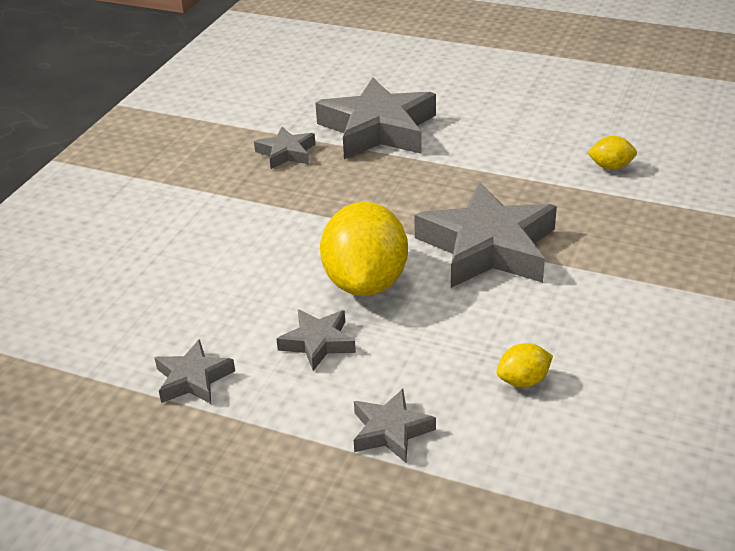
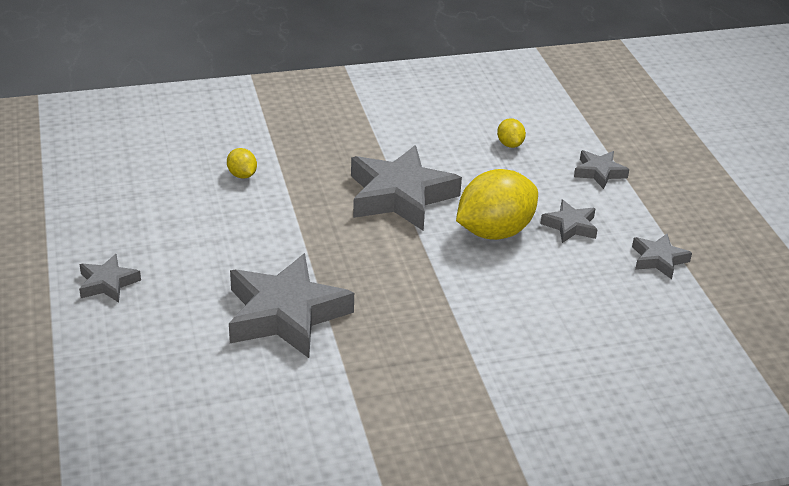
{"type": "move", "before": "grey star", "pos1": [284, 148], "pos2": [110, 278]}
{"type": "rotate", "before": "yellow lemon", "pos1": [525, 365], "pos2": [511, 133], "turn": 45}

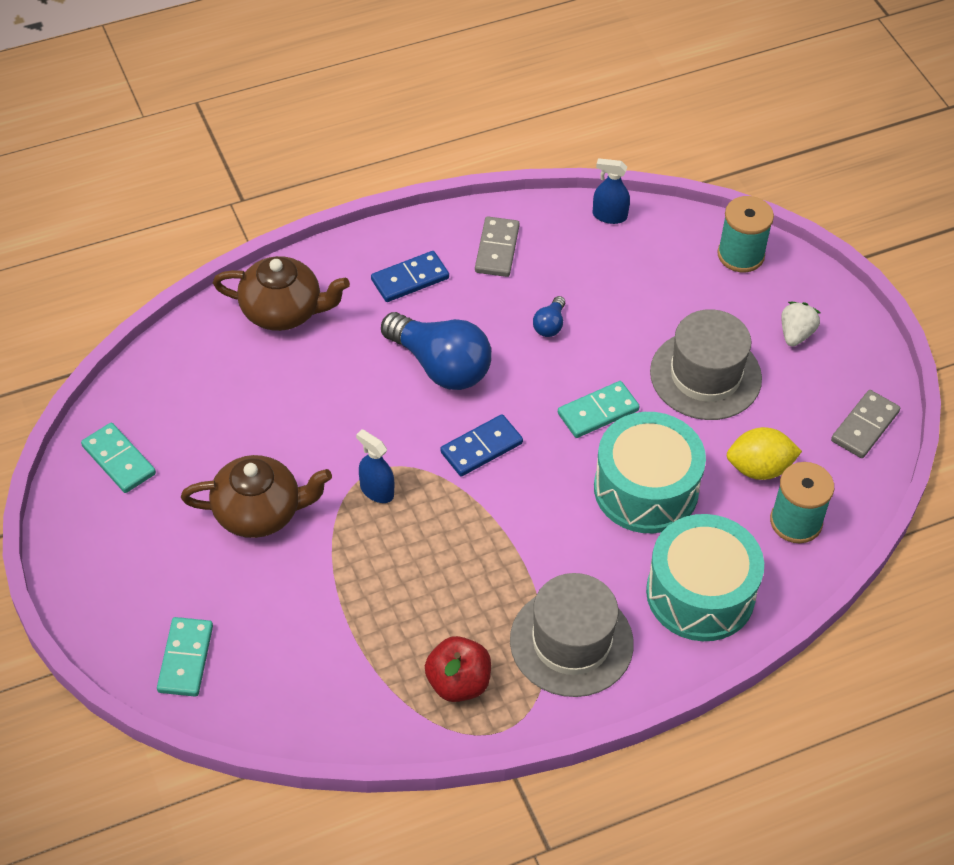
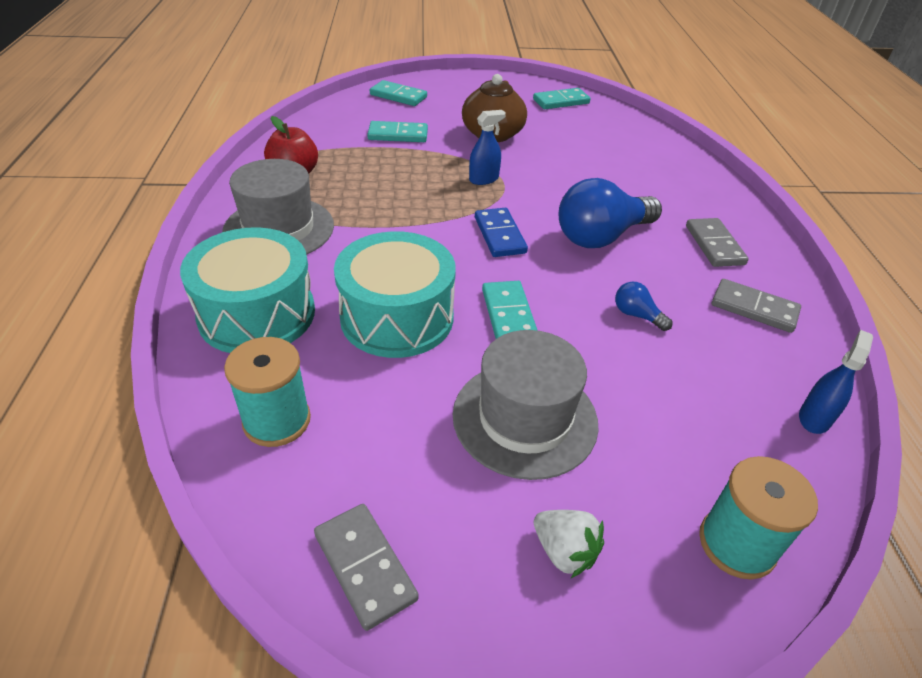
{"type": "delete", "before": "brown teapot", "pos1": [281, 293]}
{"type": "recolor", "before": "blue domino", "after": "grey domino", "pos1": [410, 276], "pos2": [717, 242]}
{"type": "delete", "before": "yellow lemon", "pos1": [764, 453]}
{"type": "insert", "after": "turquoise domino", "pos2": [397, 131]}

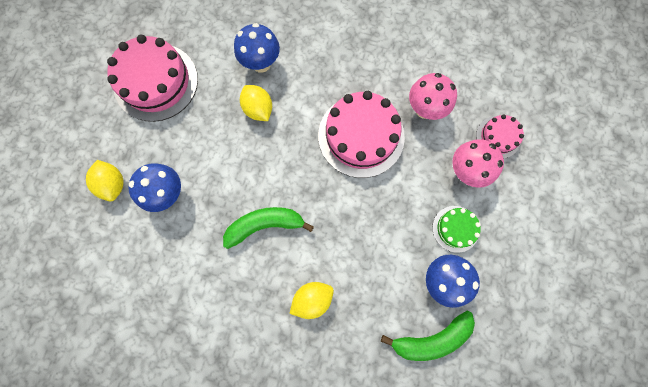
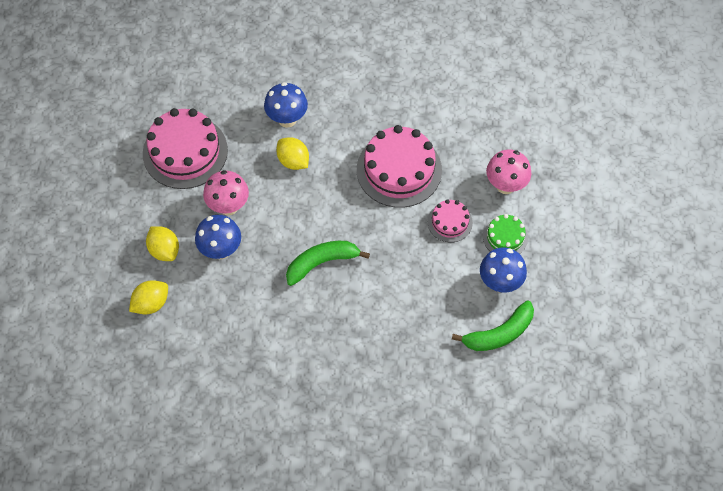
{"type": "move", "before": "yellow lemon", "pos1": [311, 300], "pos2": [148, 297]}
{"type": "move", "before": "pink mushroom", "pos1": [433, 96], "pos2": [226, 192]}
{"type": "move", "before": "pink cake", "pos1": [500, 136], "pos2": [450, 221]}

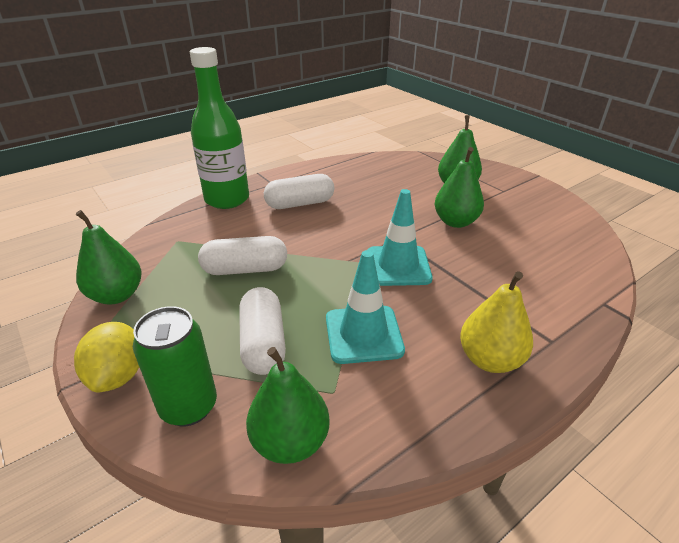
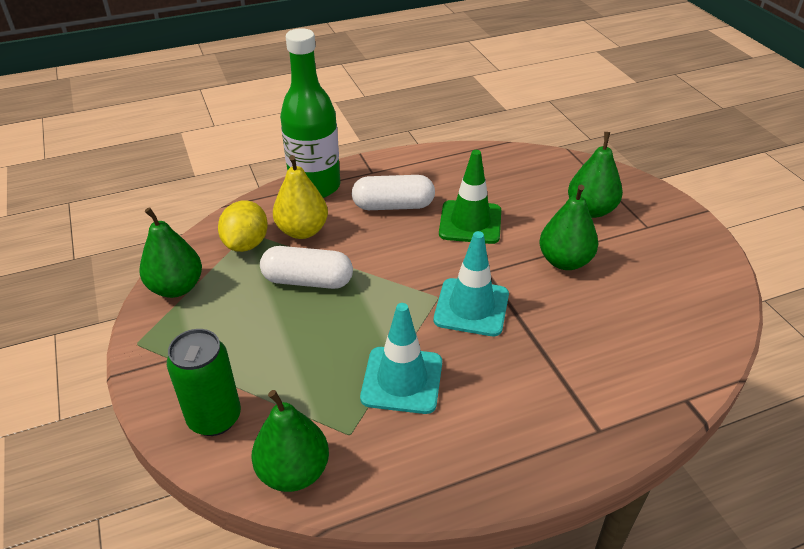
{"type": "move", "before": "yellow lemon", "pos1": [106, 357], "pos2": [243, 226]}
{"type": "delete", "before": "white capsule", "pos1": [262, 331]}
{"type": "move", "before": "yellow pear", "pos1": [496, 322], "pos2": [300, 197]}
{"type": "insert", "after": "green traffic cone", "pos2": [470, 197]}

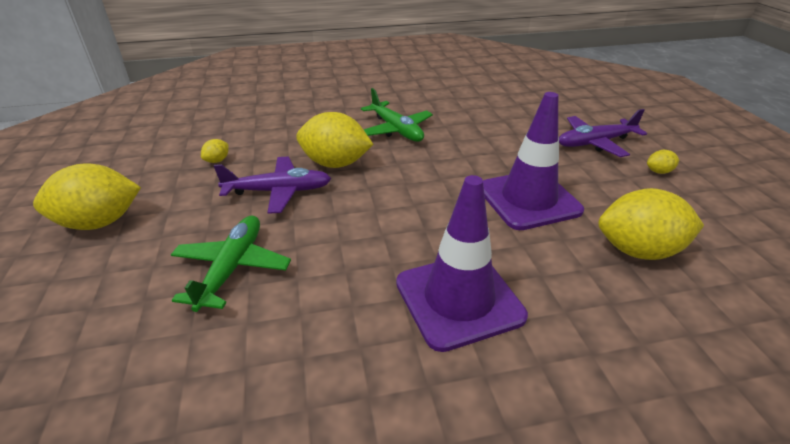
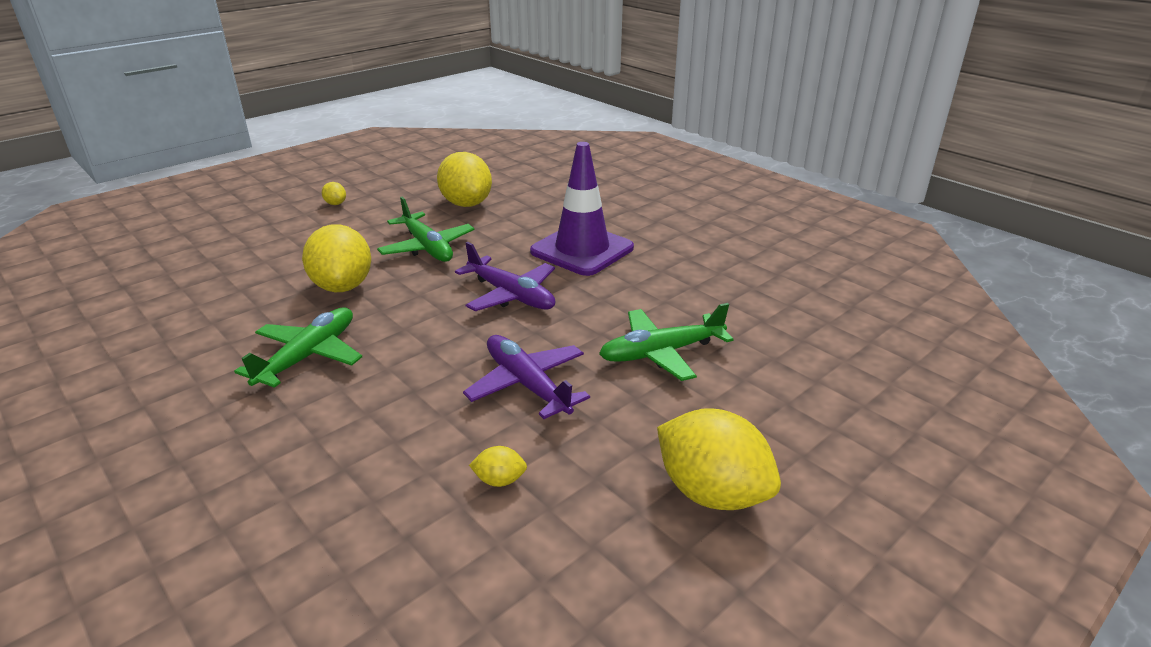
{"type": "move", "before": "yellow lemon", "pos1": [335, 140], "pos2": [336, 258]}
{"type": "replace", "before": "purple traffic cone", "after": "green plane", "pos1": [533, 161], "pos2": [425, 229]}
{"type": "move", "before": "purple plane", "pos1": [603, 133], "pos2": [505, 276]}

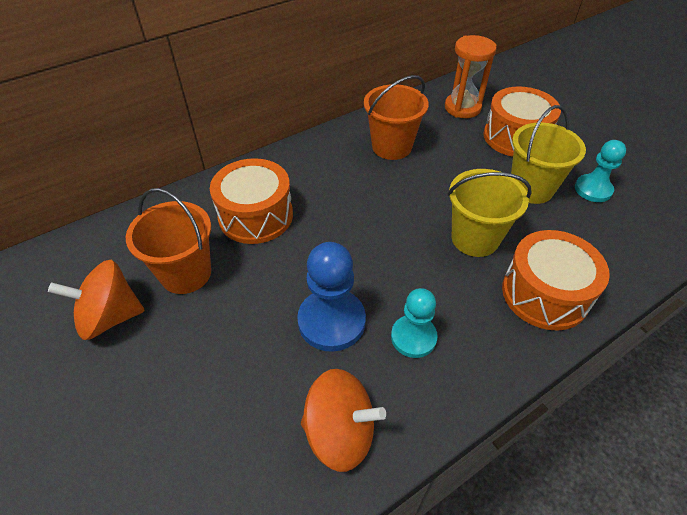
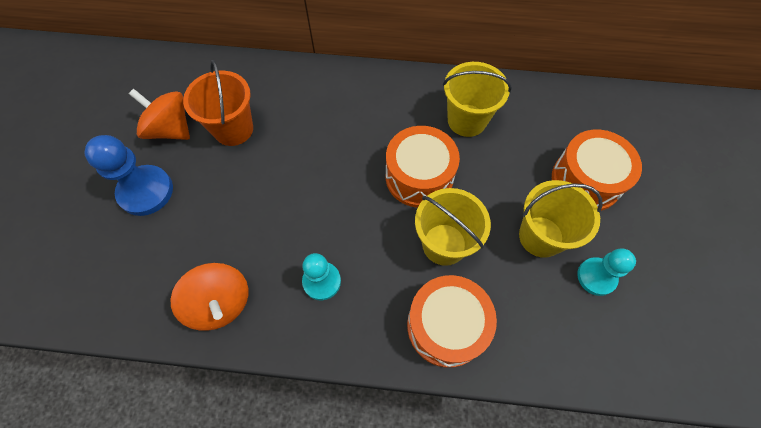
{"type": "move", "before": "orange drum", "pos1": [251, 201], "pos2": [423, 167]}
{"type": "move", "before": "blue pawn", "pos1": [331, 297], "pos2": [128, 175]}
{"type": "recolor", "before": "orange bucket", "after": "yellow bucket", "pos1": [396, 117], "pos2": [477, 99]}
{"type": "delete", "before": "orange hourglass", "pos1": [470, 76]}

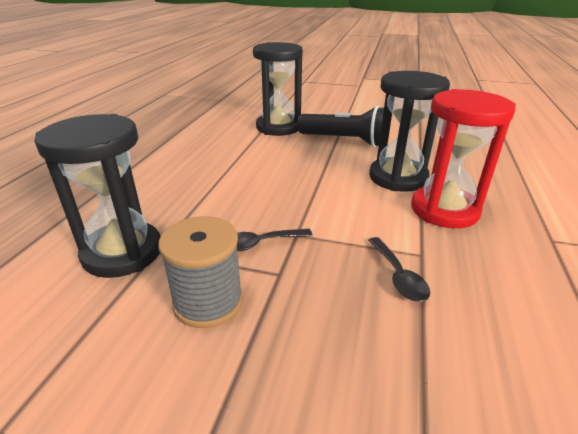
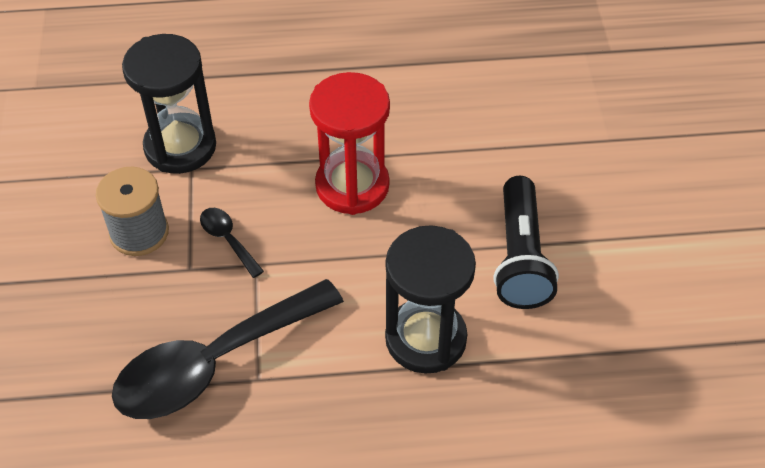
{"type": "delete", "before": "black hourglass", "pos1": [278, 89]}
{"type": "resize", "before": "black spoon", "pos1": [399, 269], "pos2": [228, 349], "scale": 2.41}
{"type": "move", "before": "red hourglass", "pos1": [463, 158], "pos2": [349, 143]}

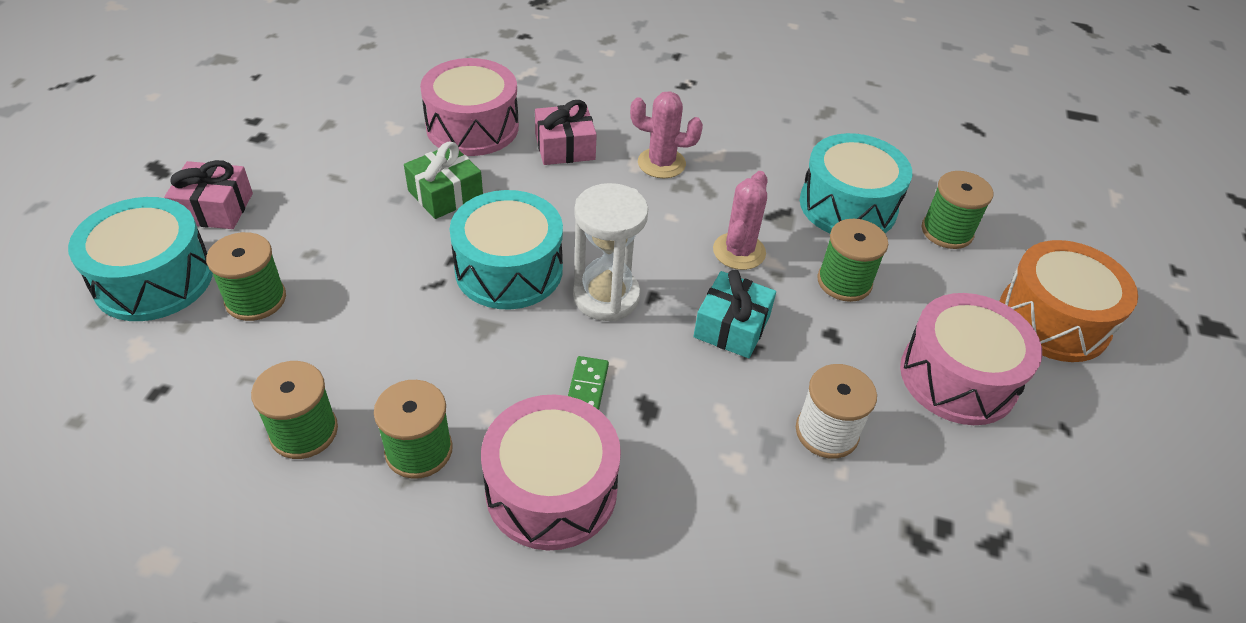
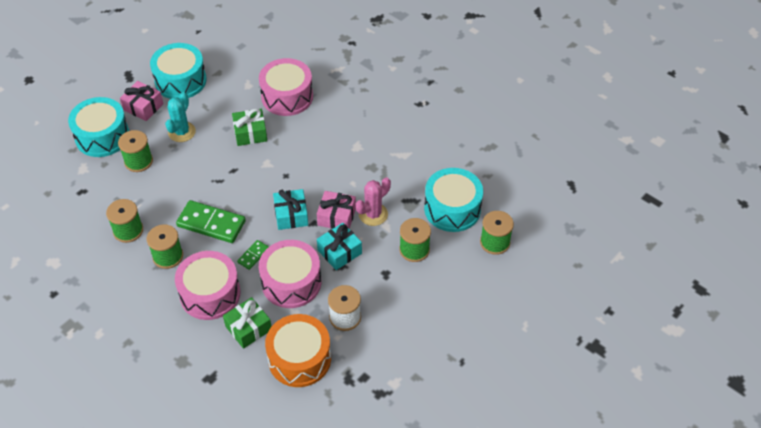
{"type": "move", "before": "turquoise drum", "pos1": [506, 250], "pos2": [178, 71]}
{"type": "move", "before": "pink gift", "pos1": [566, 132], "pos2": [336, 210]}
{"type": "replace", "before": "white hourglass", "after": "turquoise gift", "pos1": [610, 252], "pos2": [290, 209]}
{"type": "delete", "before": "pink cactus", "pos1": [666, 134]}
{"type": "move", "before": "pink drum", "pos1": [971, 359], "pos2": [290, 274]}
{"type": "move", "before": "orange drum", "pos1": [1068, 301], "pos2": [298, 350]}
{"type": "insert", "after": "turquoise cactus", "pos2": [180, 117]}
{"type": "insert", "after": "green domino", "pos2": [211, 221]}
{"type": "insert", "after": "green gift", "pos2": [247, 323]}

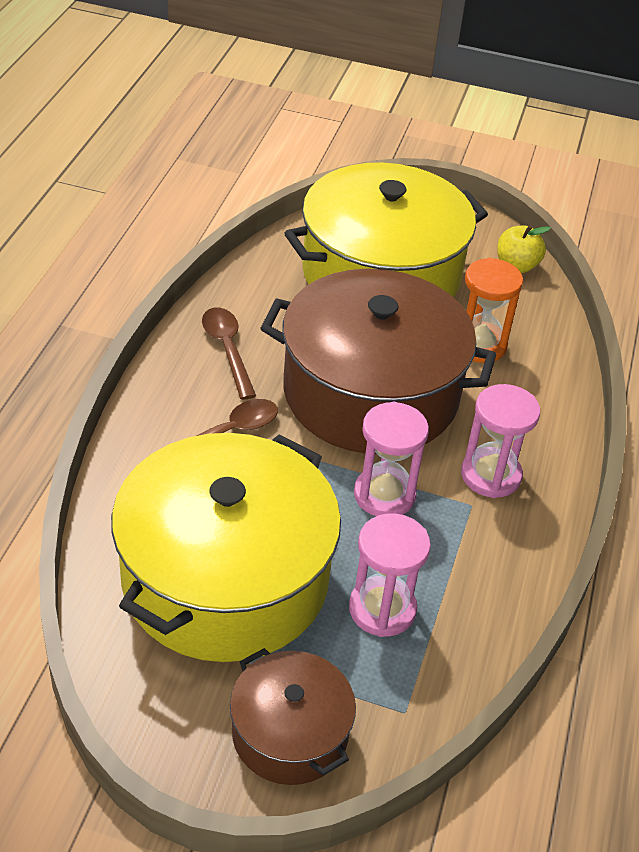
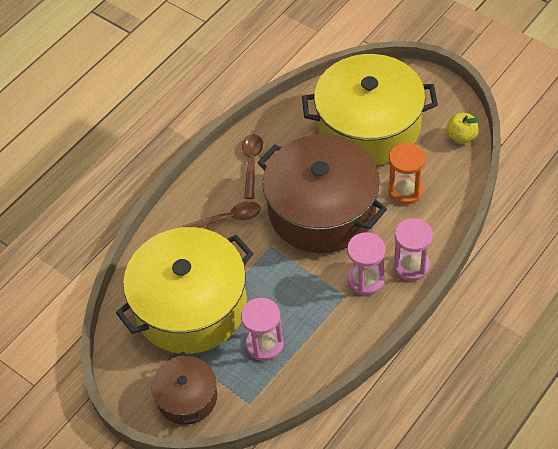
{"type": "move", "before": "pink hourglass", "pos1": [391, 459], "pos2": [413, 249]}

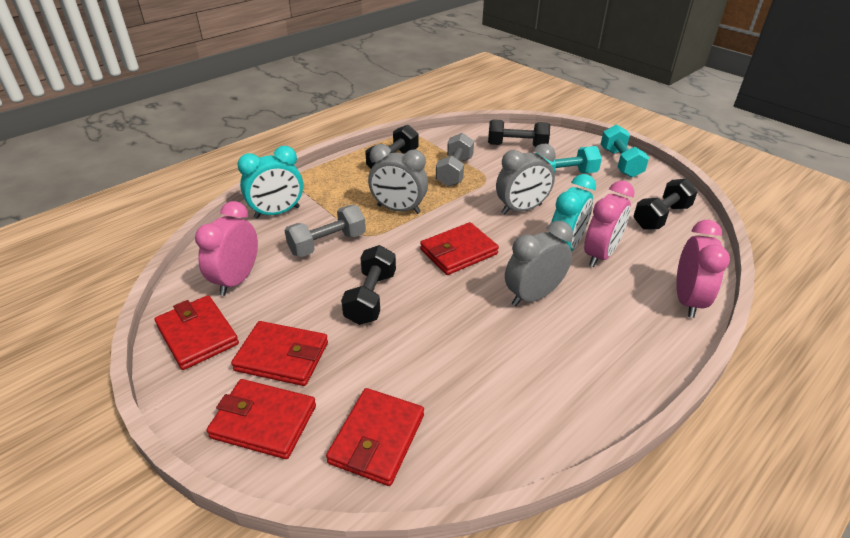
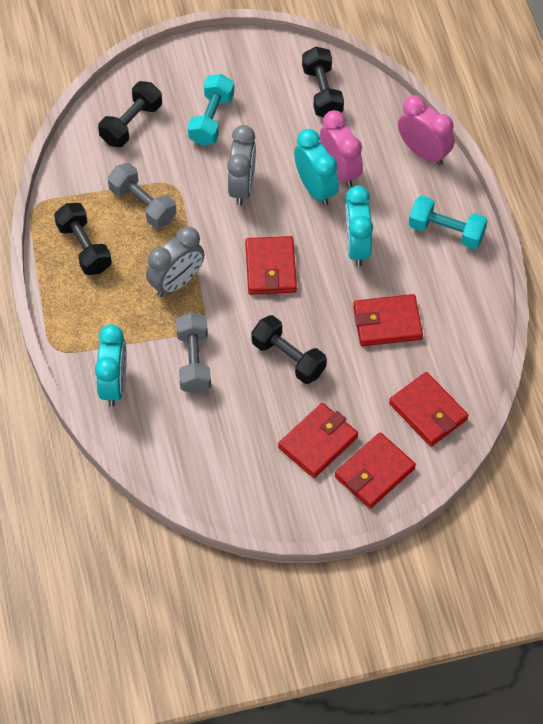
{"type": "move", "before": "red wallet", "pos1": [197, 332], "pos2": [388, 320]}
{"type": "delete", "before": "pink clock", "pos1": [226, 248]}
{"type": "recolor", "before": "grey clock", "after": "turquoise clock", "pos1": [539, 263], "pos2": [359, 226]}
{"type": "move", "before": "turquoise dumbbell", "pos1": [625, 151], "pos2": [448, 222]}

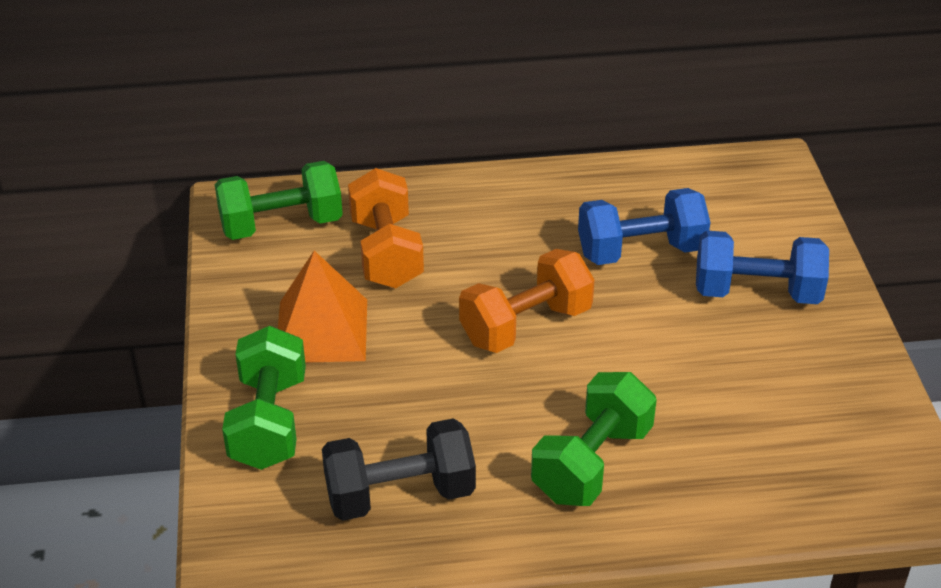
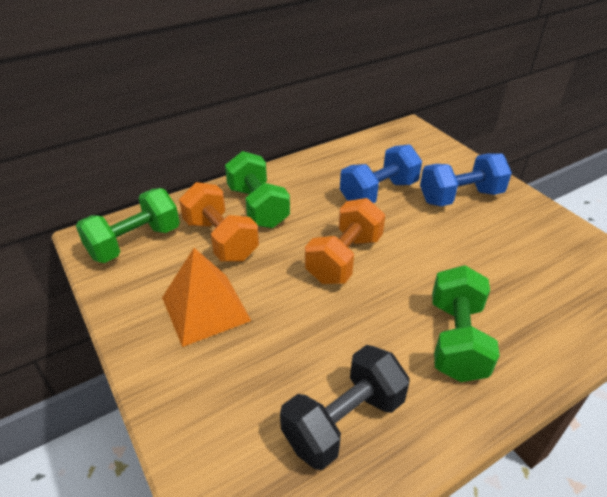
{"type": "move", "before": "green dumbbell", "pos1": [264, 398], "pos2": [257, 189]}

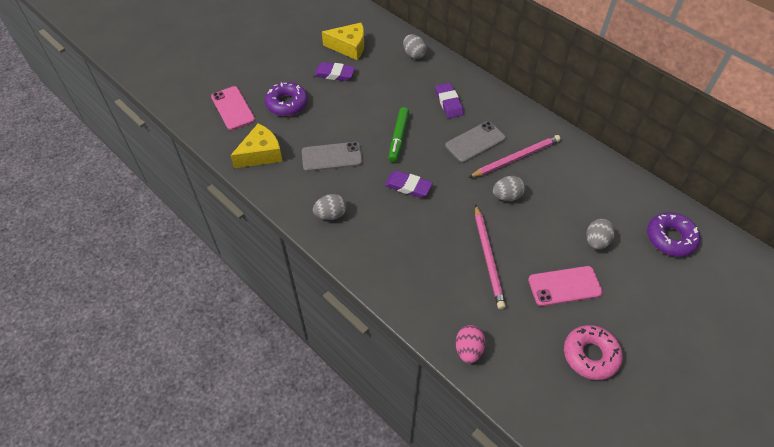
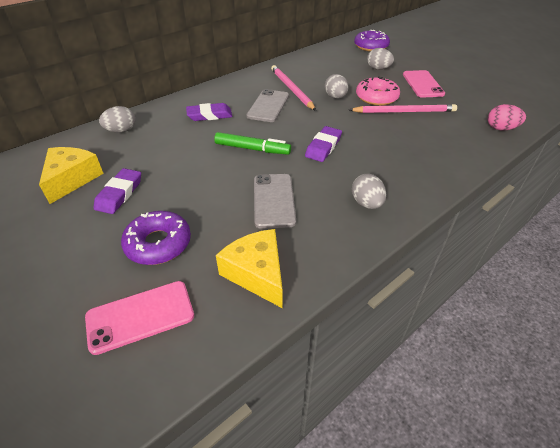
{"type": "rotate", "before": "grey phone", "pos1": [475, 142], "pos2": [267, 105], "turn": 45}
{"type": "move", "before": "pink donut", "pos1": [593, 352], "pos2": [378, 91]}

